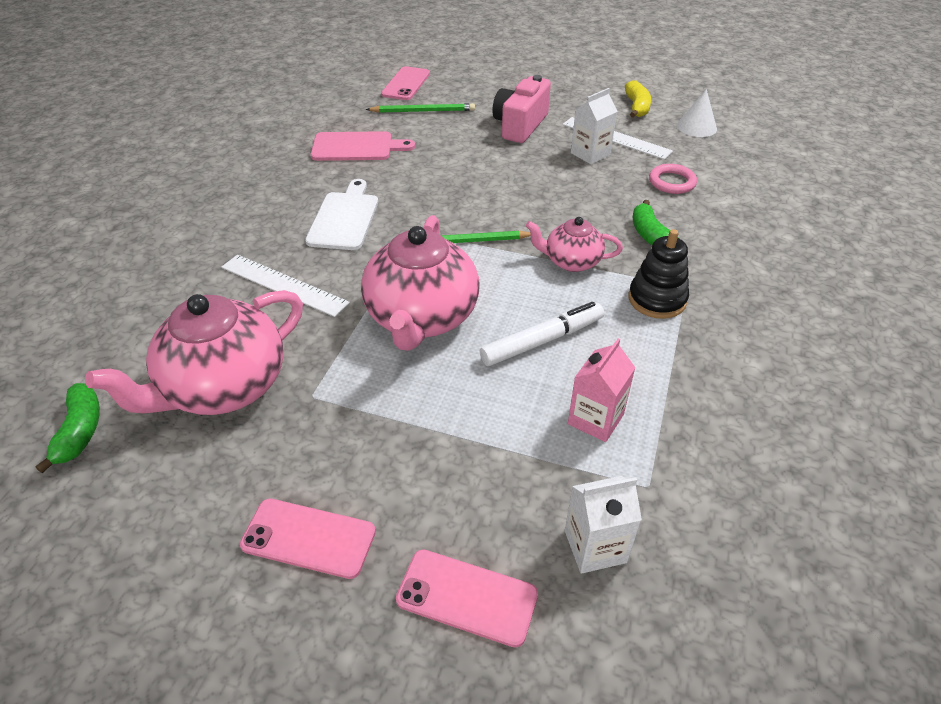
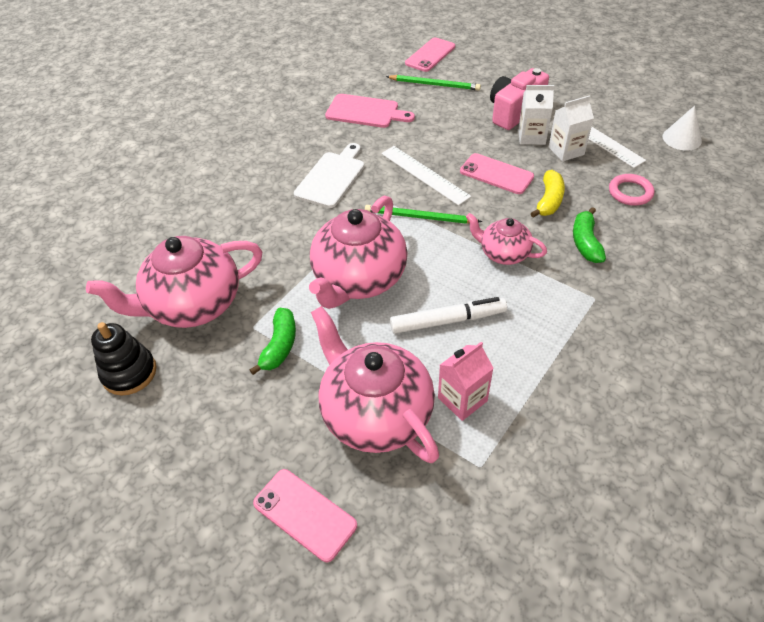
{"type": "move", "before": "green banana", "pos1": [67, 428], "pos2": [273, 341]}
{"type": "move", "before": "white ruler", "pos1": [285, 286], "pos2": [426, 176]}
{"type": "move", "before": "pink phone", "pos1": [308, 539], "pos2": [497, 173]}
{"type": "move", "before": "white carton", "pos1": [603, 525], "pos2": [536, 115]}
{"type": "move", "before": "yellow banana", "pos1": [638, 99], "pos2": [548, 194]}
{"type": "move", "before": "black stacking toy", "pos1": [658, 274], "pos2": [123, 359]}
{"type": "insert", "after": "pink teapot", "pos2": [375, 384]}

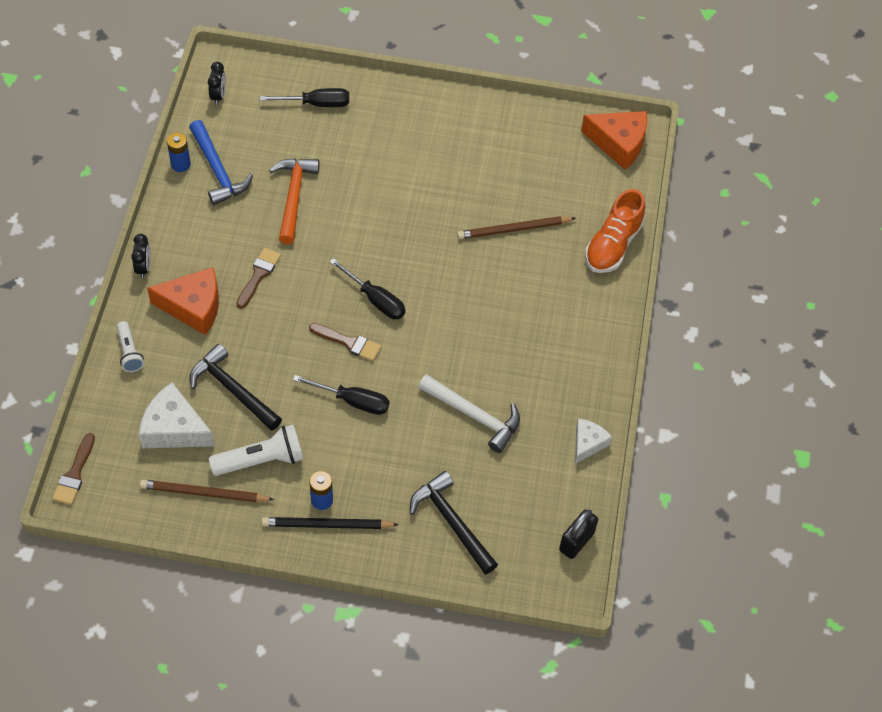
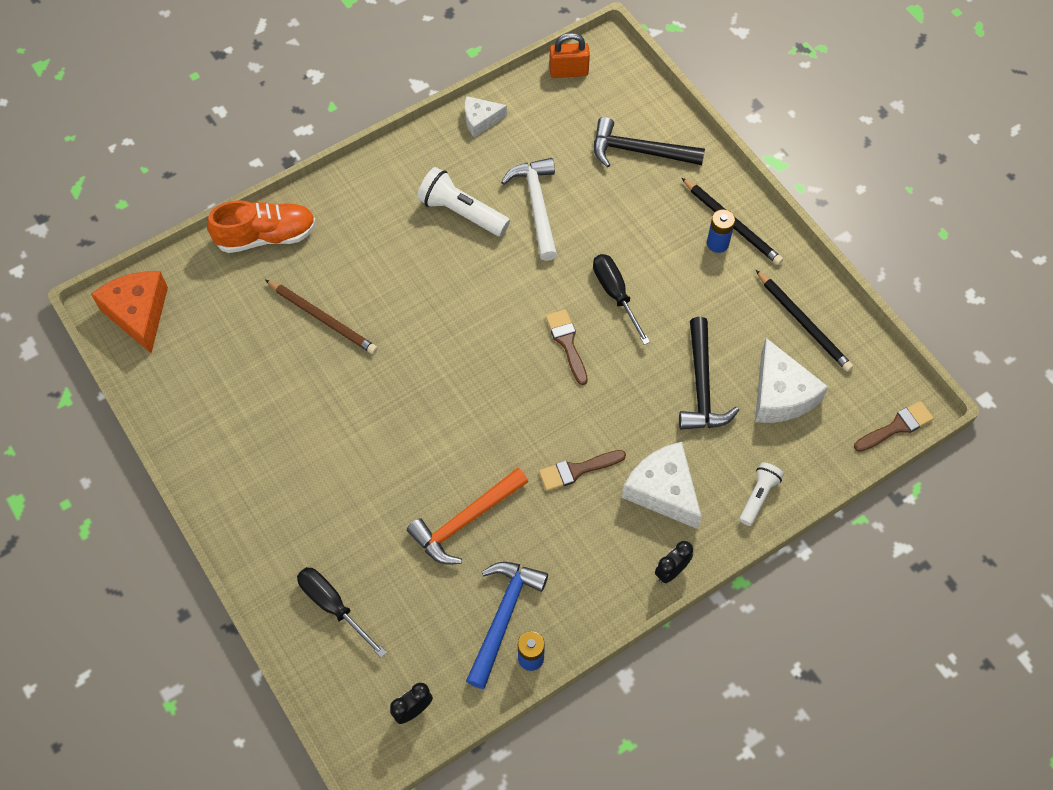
{"type": "recolor", "before": "brown pencil", "after": "black pencil", "pos1": [207, 491], "pos2": [804, 321]}
{"type": "recolor", "before": "orange cheese", "after": "white cheese", "pos1": [183, 301], "pos2": [662, 485]}
{"type": "move", "before": "white flashlight", "pos1": [256, 450], "pos2": [463, 201]}
{"type": "delete", "before": "black screwdriver", "pos1": [367, 288]}
{"type": "rotate", "before": "black hammer", "pos1": [454, 523], "pos2": [649, 142], "turn": 90}
{"type": "recolor", "before": "black padlock", "after": "orange padlock", "pos1": [578, 534], "pos2": [569, 55]}

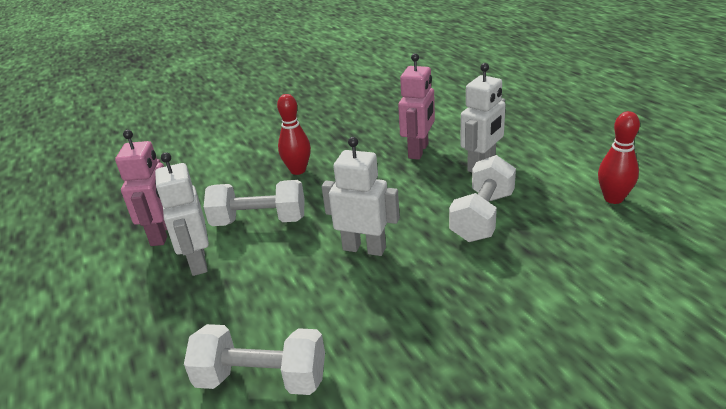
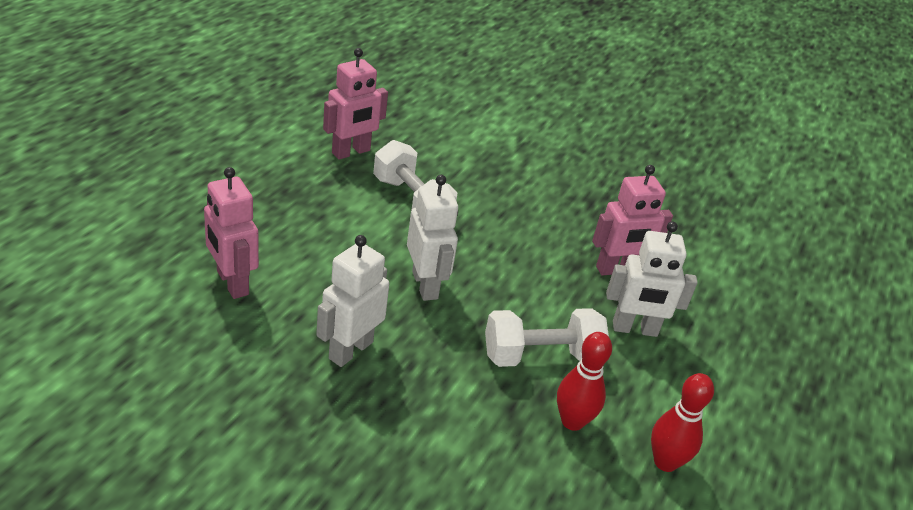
{"type": "move", "before": "white robot", "pos1": [182, 214], "pos2": [352, 301]}
{"type": "replace", "before": "white dumbbell", "after": "pink robot", "pos1": [254, 359], "pos2": [231, 233]}
{"type": "move", "before": "red bowling pin", "pos1": [294, 134], "pos2": [584, 381]}

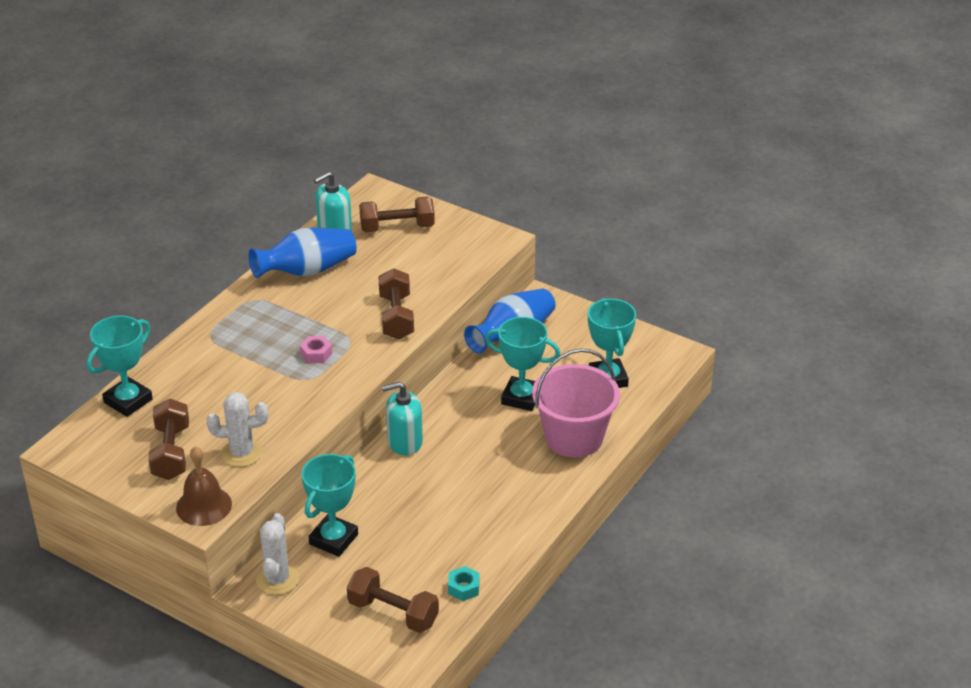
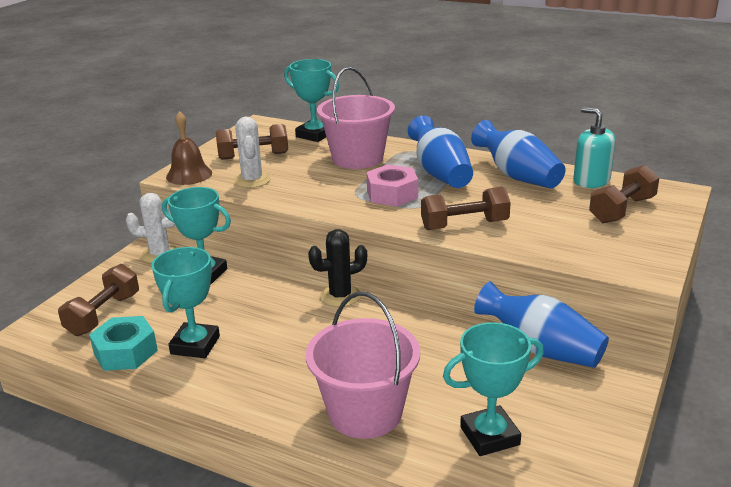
{"type": "resize", "before": "pink nut", "pos1": [316, 349], "pos2": [392, 185], "scale": 1.75}
{"type": "rotate", "before": "brown dumbbell", "pos1": [397, 214], "pos2": [624, 194], "turn": 60}
{"type": "replace", "before": "turquoise soap dispenser", "after": "black cactus", "pos1": [402, 418], "pos2": [337, 268]}
{"type": "resize", "before": "turquoise nut", "pos1": [464, 583], "pos2": [123, 343], "scale": 1.75}
{"type": "move", "before": "turquoise trophy", "pos1": [522, 364], "pos2": [185, 302]}
{"type": "insert", "after": "pink bucket", "pos2": [356, 118]}
{"type": "insert", "after": "blue vase", "pos2": [440, 151]}

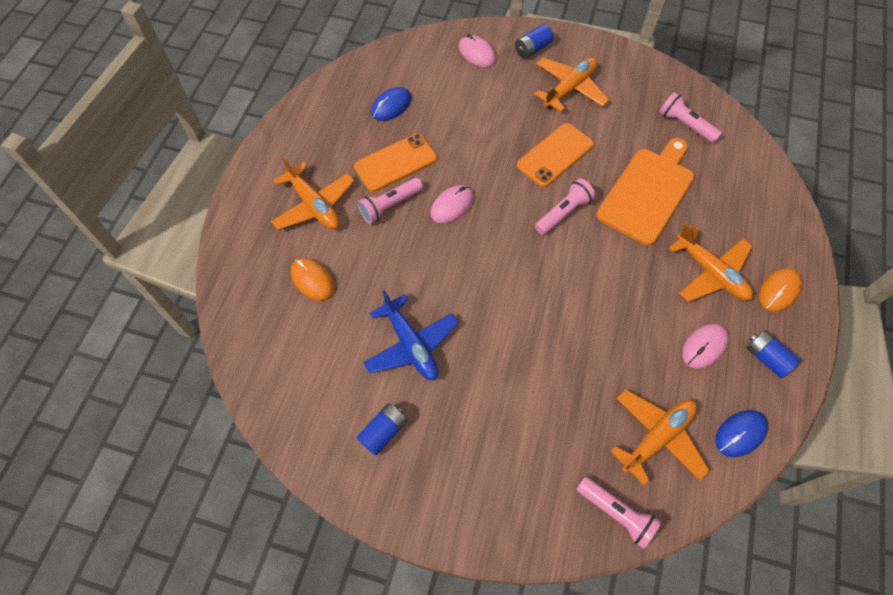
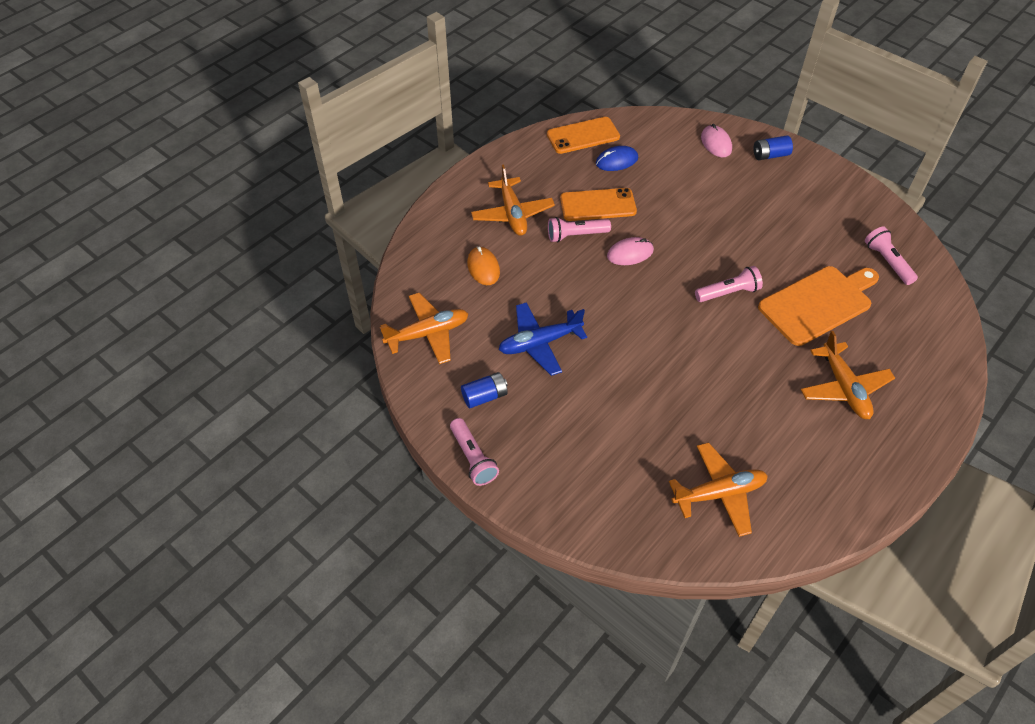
{"type": "rotate", "before": "blue plane", "pos1": [411, 335], "pos2": [543, 339], "turn": 75}
{"type": "move", "before": "orange phone", "pos1": [555, 155], "pos2": [583, 135]}
{"type": "move", "before": "orange plane", "pos1": [571, 84], "pos2": [424, 328]}
{"type": "move", "before": "pink flashlight", "pos1": [619, 513], "pos2": [474, 452]}
{"type": "delete", "before": "pink mouse", "pos1": [705, 346]}
{"type": "delete", "before": "blue mouse", "pos1": [741, 433]}
{"type": "delete", "before": "blue battery", "pos1": [773, 354]}
{"type": "delete", "before": "orange mouse", "pos1": [780, 290]}

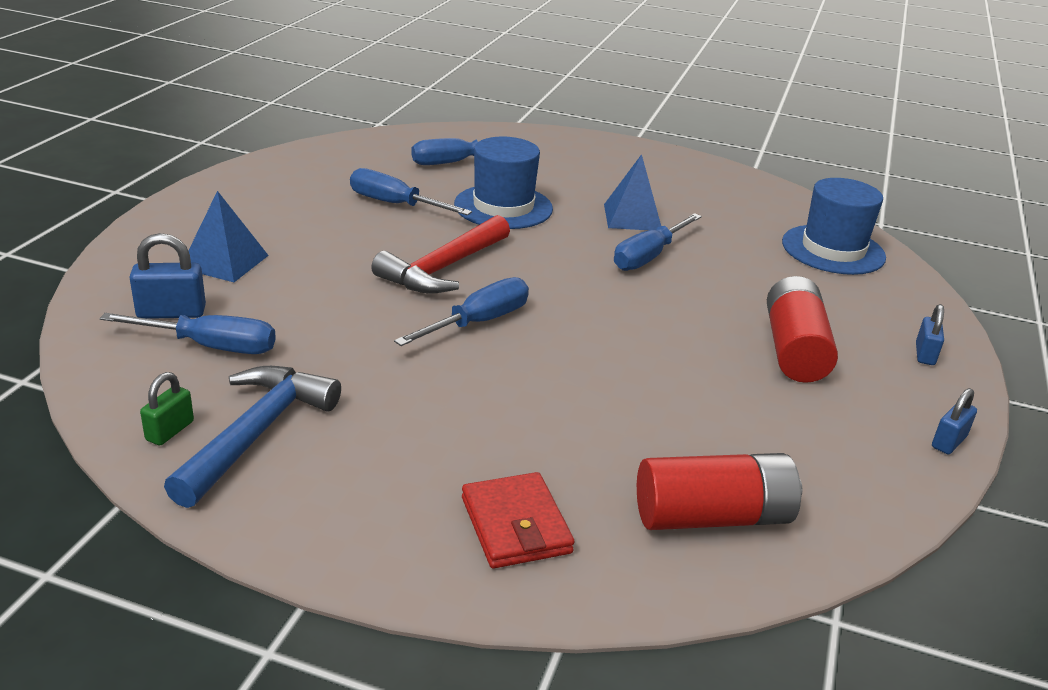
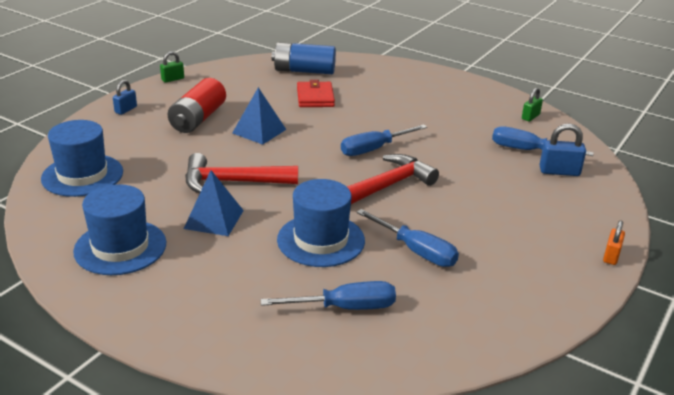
{"type": "delete", "before": "blue hammer", "pos1": [252, 437]}
{"type": "move", "before": "blue pyramid", "pos1": [228, 236], "pos2": [259, 116]}
{"type": "move", "before": "red wallet", "pos1": [518, 520], "pos2": [316, 93]}
{"type": "replace", "before": "blue screwdriver", "after": "red hammer", "pos1": [658, 242], "pos2": [241, 173]}
{"type": "recolor", "before": "red battery", "after": "blue battery", "pos1": [719, 491], "pos2": [304, 58]}
{"type": "recolor", "before": "blue padlock", "after": "green padlock", "pos1": [954, 421], "pos2": [172, 67]}
{"type": "insert", "after": "blue hat", "pos2": [119, 229]}
{"type": "insert", "after": "orange padlock", "pos2": [614, 242]}

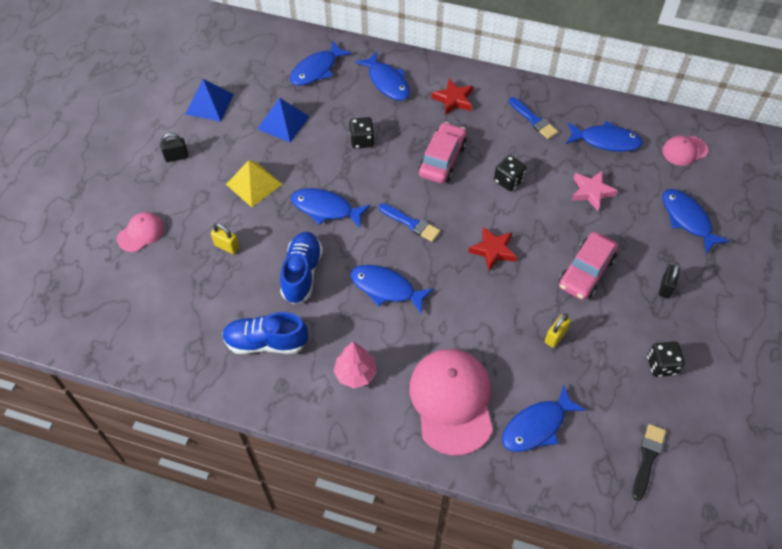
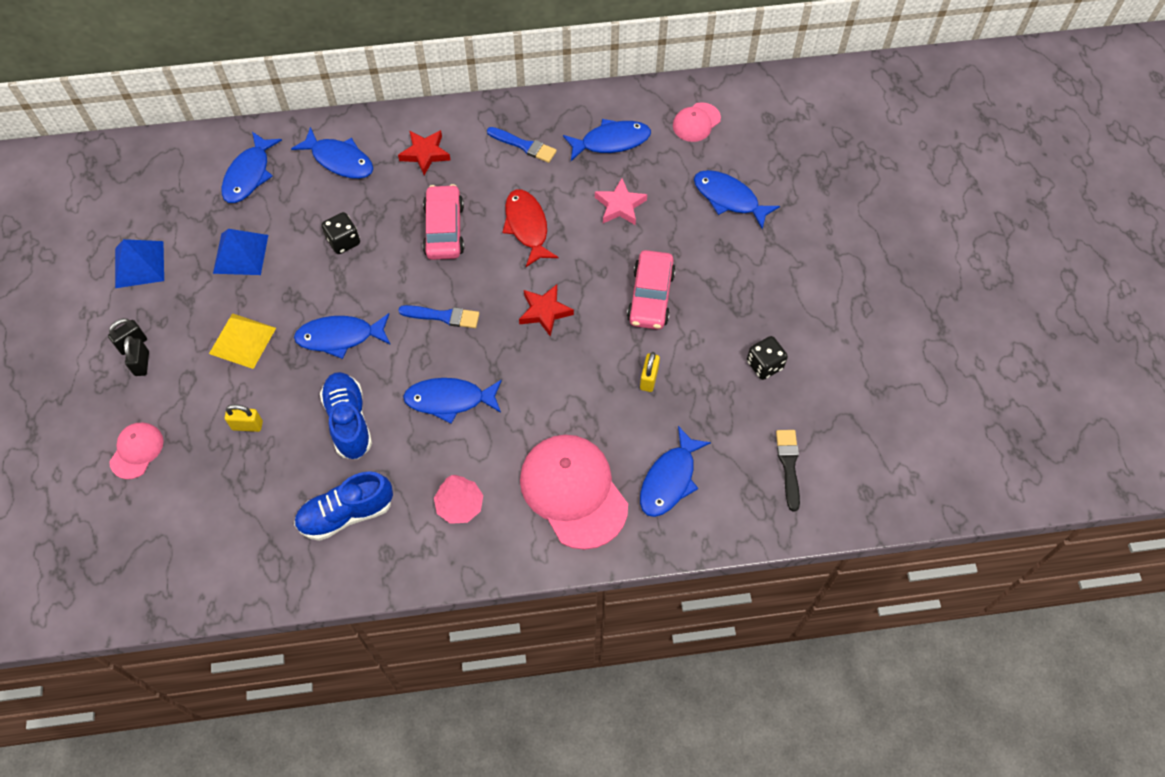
{"type": "replace", "before": "black dice", "after": "red fish", "pos1": [510, 173], "pos2": [530, 228]}
{"type": "move", "before": "black padlock", "pos1": [669, 281], "pos2": [136, 356]}

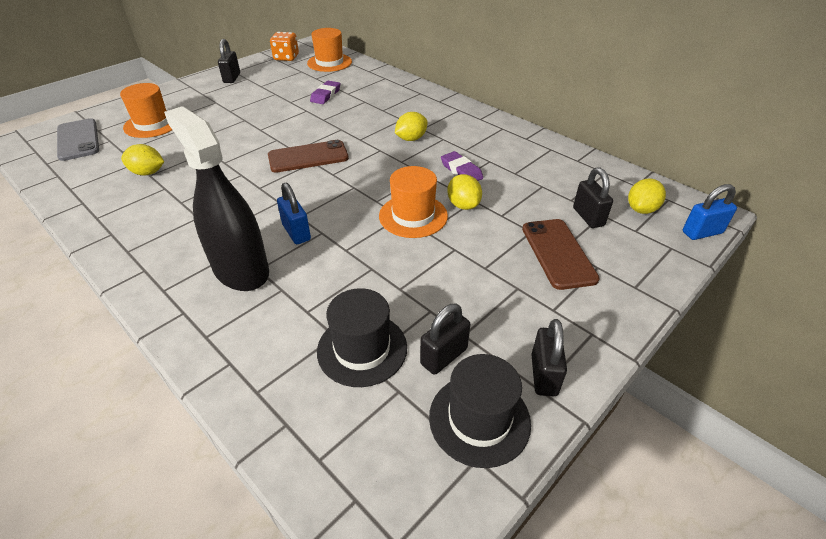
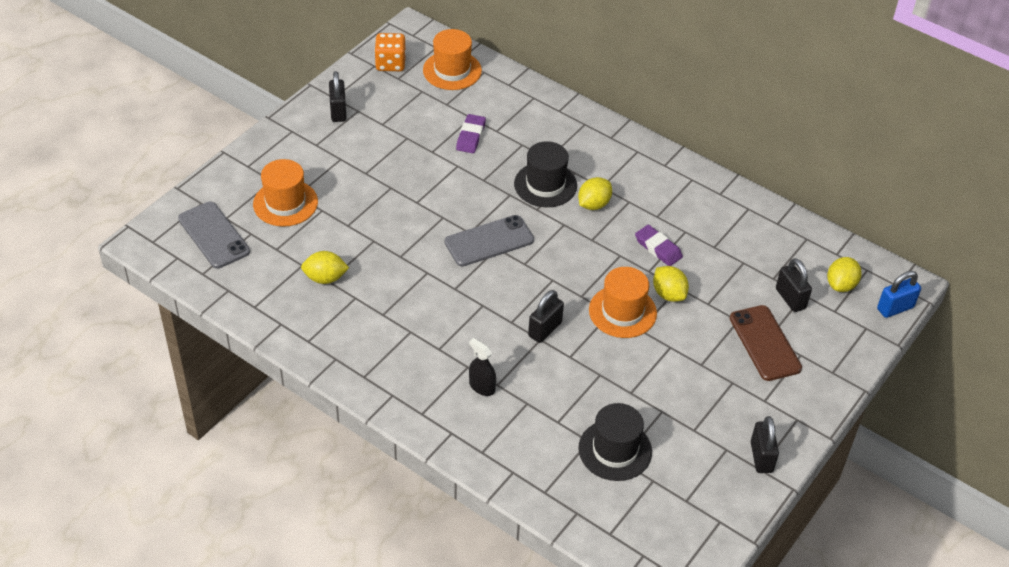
{"type": "resize", "before": "black spray bottle", "pos1": [216, 198], "pos2": [482, 367], "scale": 0.43}
{"type": "recolor", "before": "brown phone", "after": "grey phone", "pos1": [308, 156], "pos2": [489, 241]}
{"type": "delete", "before": "blue padlock", "pos1": [294, 213]}
{"type": "move", "before": "black padlock", "pos1": [445, 339], "pos2": [546, 316]}
{"type": "move", "before": "black hat", "pos1": [480, 411], "pos2": [545, 174]}

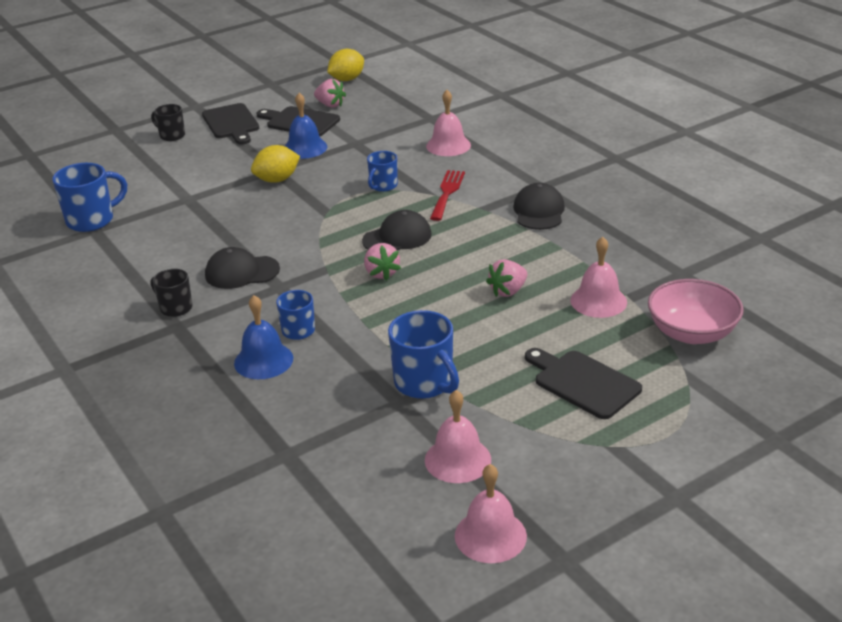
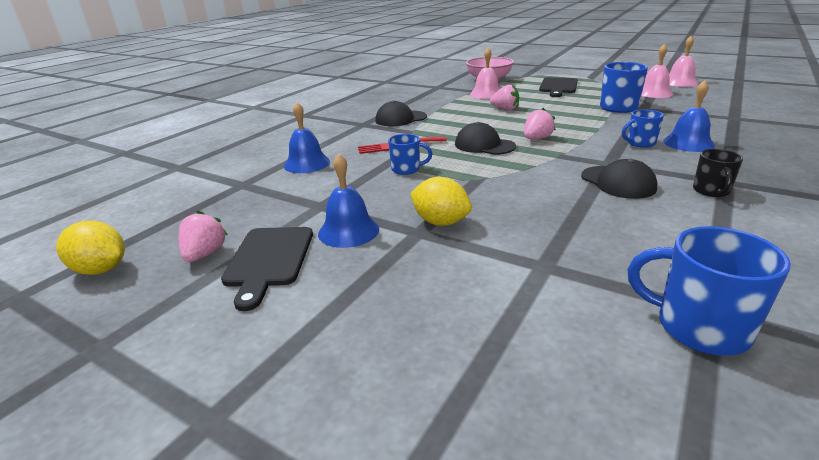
{"type": "delete", "before": "black mug", "pos1": [168, 122]}
{"type": "delete", "before": "black cutting board", "pos1": [230, 123]}
{"type": "recolor", "before": "pink bell", "after": "blue bell", "pos1": [448, 123], "pos2": [307, 137]}

